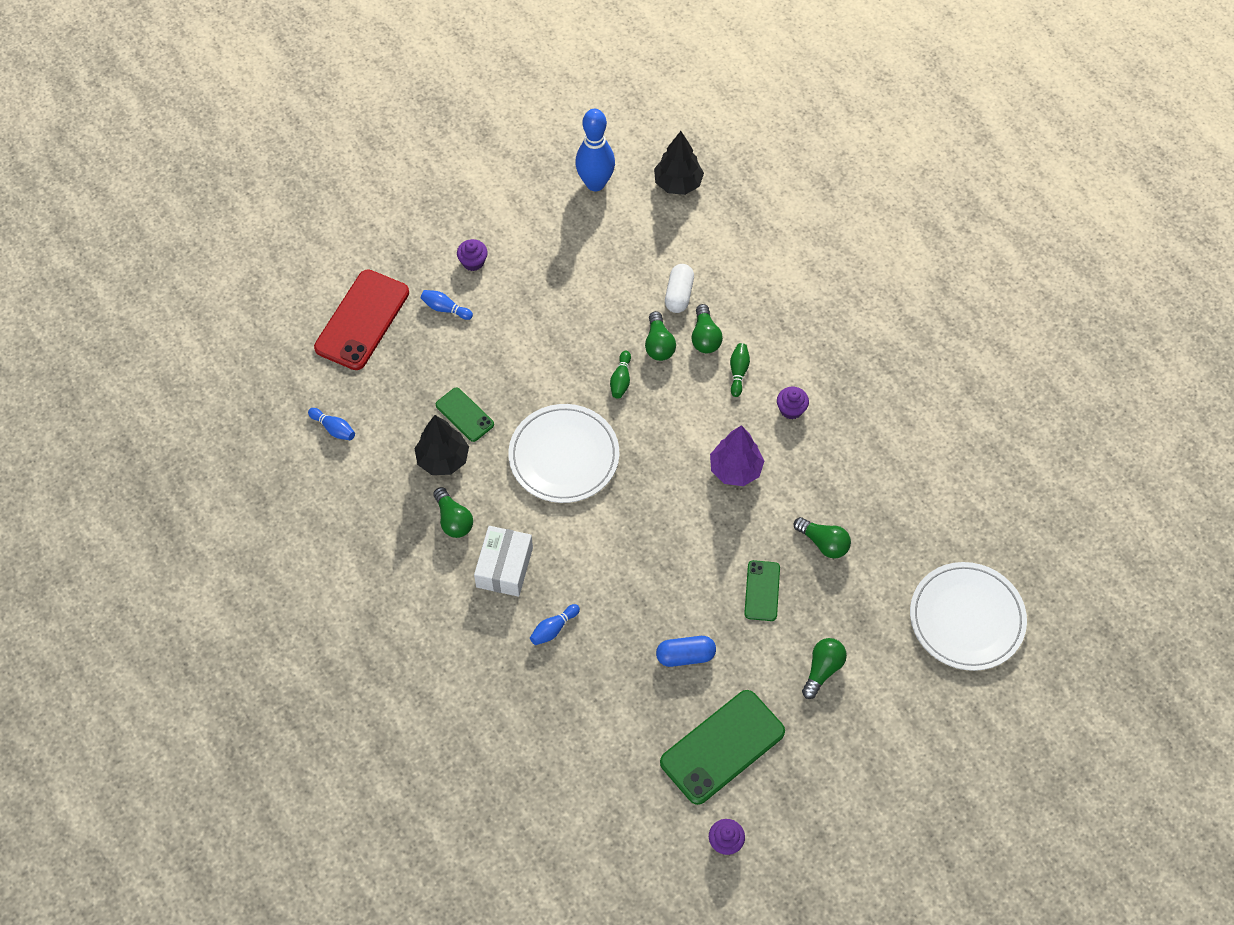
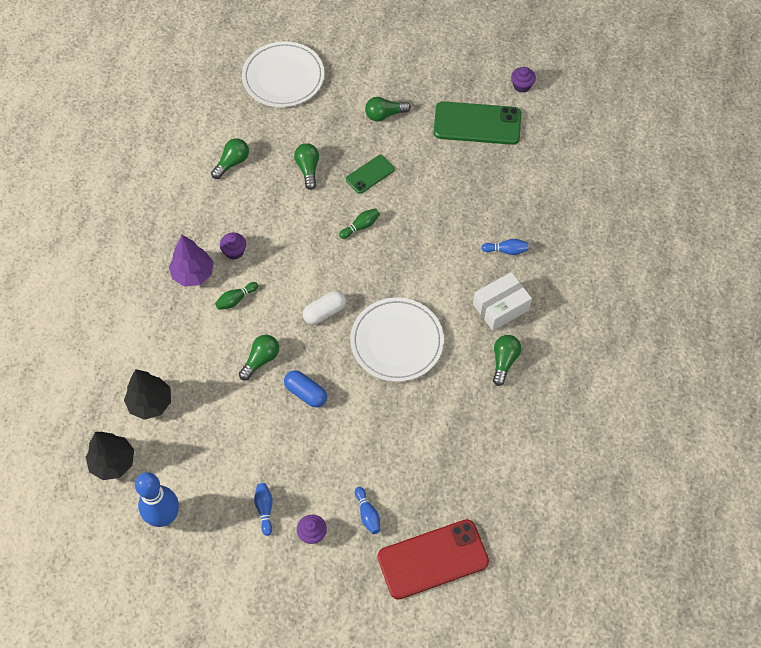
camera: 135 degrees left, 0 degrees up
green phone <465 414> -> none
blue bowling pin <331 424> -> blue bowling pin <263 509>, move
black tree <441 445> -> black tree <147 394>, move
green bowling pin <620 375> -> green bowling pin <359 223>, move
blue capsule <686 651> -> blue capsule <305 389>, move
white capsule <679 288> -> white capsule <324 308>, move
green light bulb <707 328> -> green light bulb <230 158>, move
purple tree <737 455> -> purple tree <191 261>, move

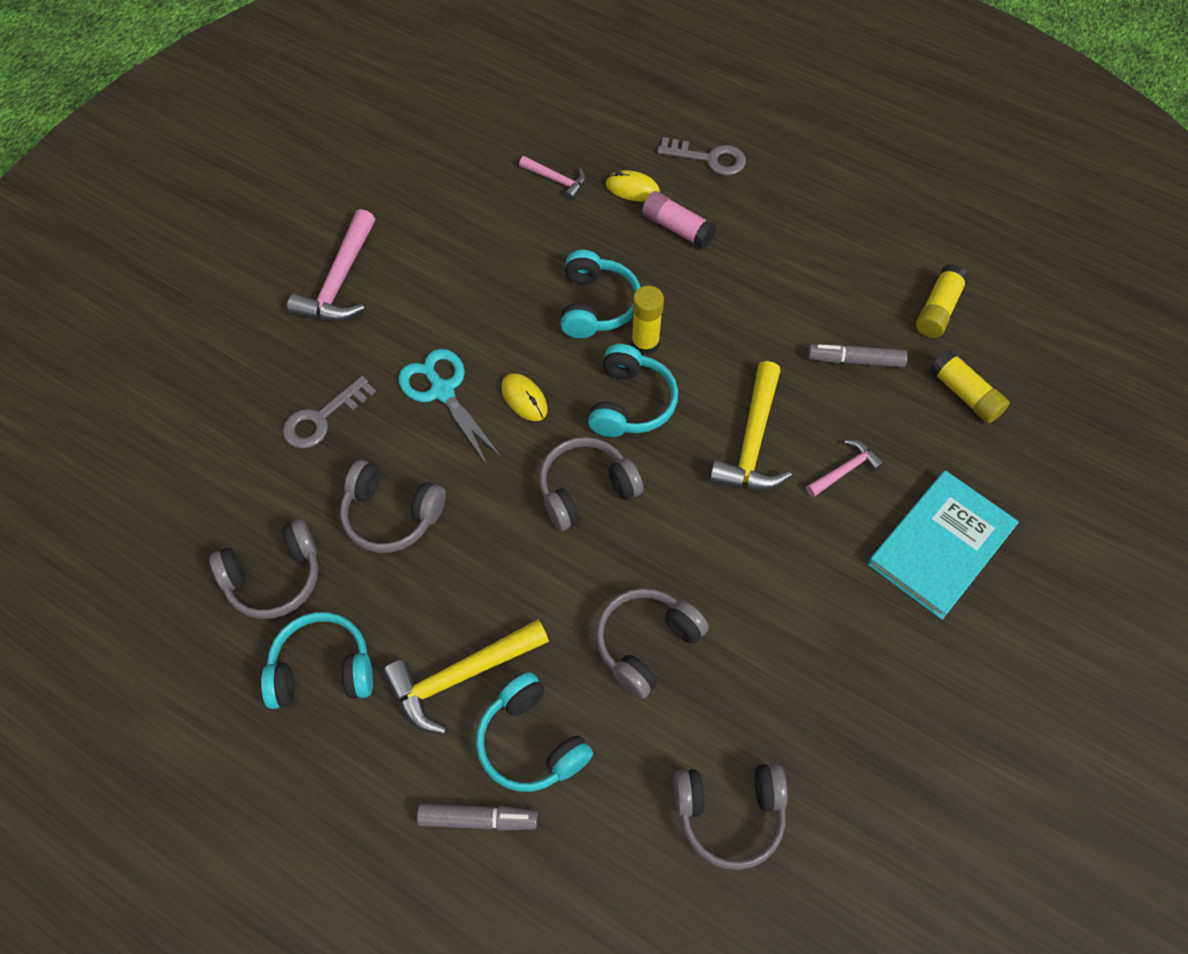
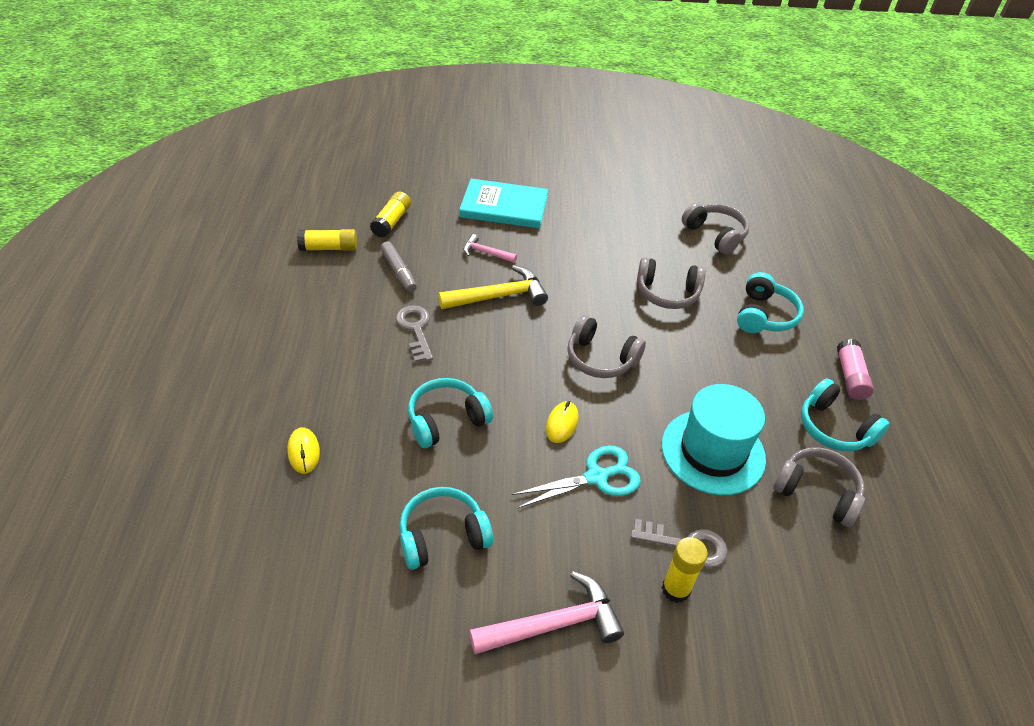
camera: 125 degrees left, 15 degrees down
yellow hammer <465 677> -> none
grey marker <477 817> -> none
pink hammer <552 178> -> none
turquoise headphones <633 390> -> turquoise headphones <446 528>, move
yellow glue stick <647 320> -> yellow glue stick <685 570>, move
pink glue stick <679 220> -> pink glue stick <855 369>, move
grey key <701 156> -> grey key <414 333>, move
grey headphones <393 506> -> turquoise hat <713 439>
turquoise scissors <450 407> -> turquoise scissors <576 476>, 135 degrees counterclockwise

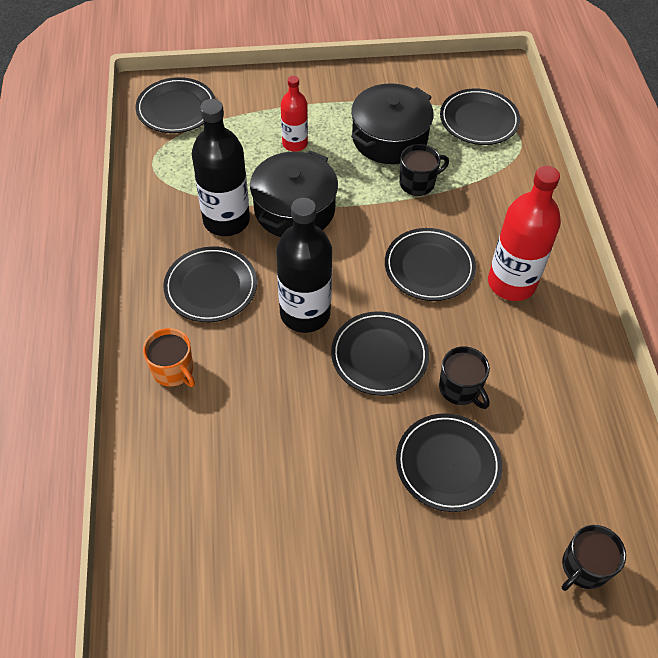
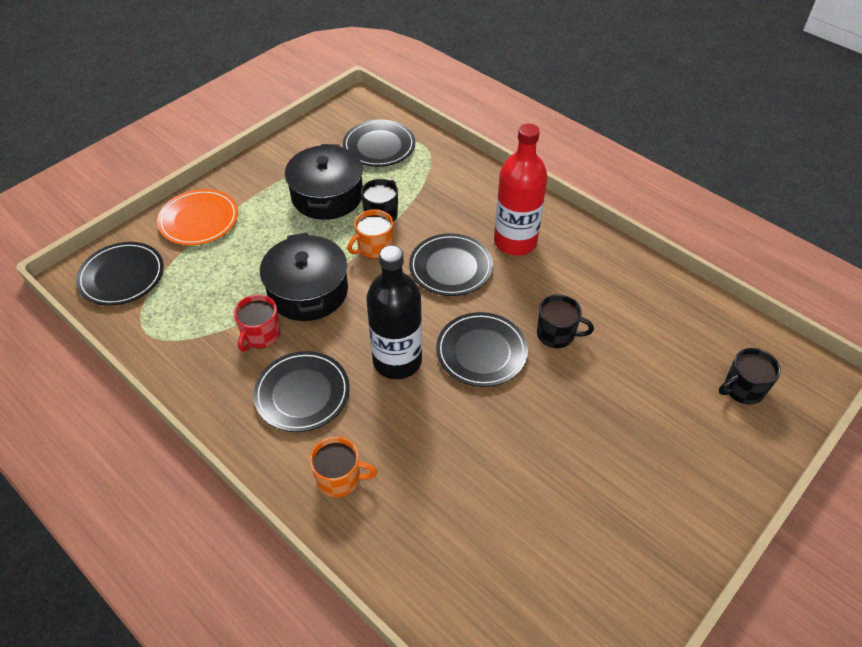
camera: 40 degrees left, 5 degrees down
red bottle <294 114> -> none
black plate <449 462> -> none
none -> orange plate <197 217>
none -> orange mug <370 234>
black bottle <221 167> -> red mug <257 323>
black mug <594 558> -> black mug <750 376>, 60 degrees clockwise

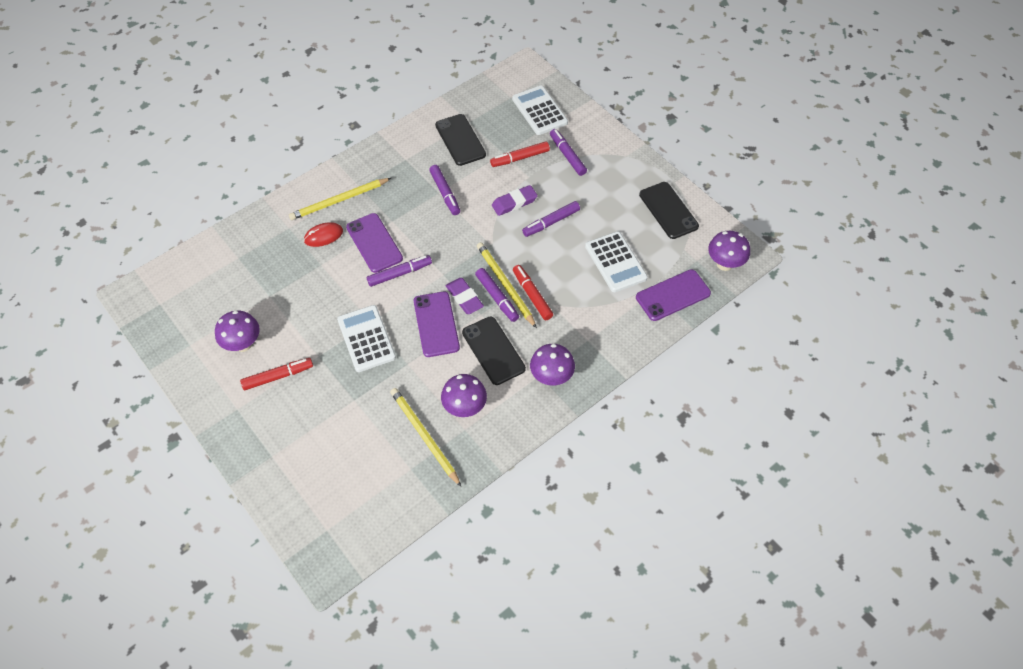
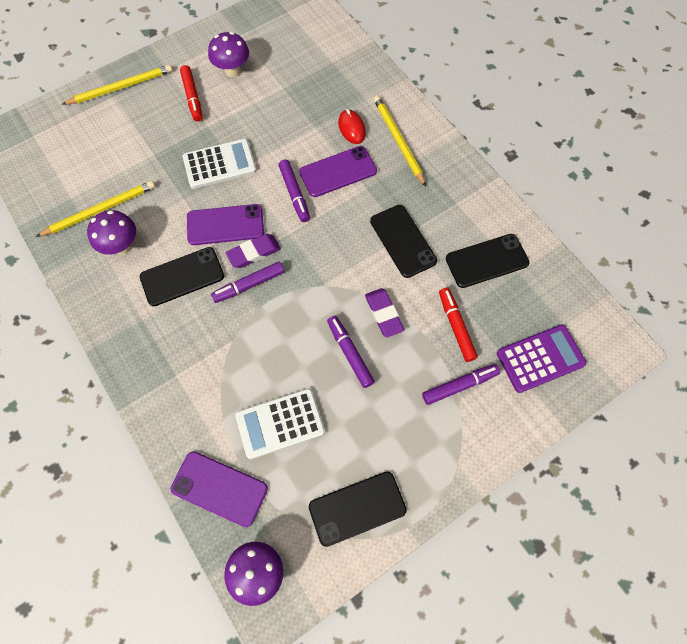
camera: 95 degrees right, 10 degrees up
red marker <533 292> -> none
purple mushroom <552 364> -> none
yellow pencil <507 285> -> yellow pencil <117 85>, move
purple marker <444 190> -> black phone <403 241>
white calculator <540 110> -> purple calculator <541 358>
purple phone <673 295> -> purple phone <219 489>, 45 degrees counterclockwise

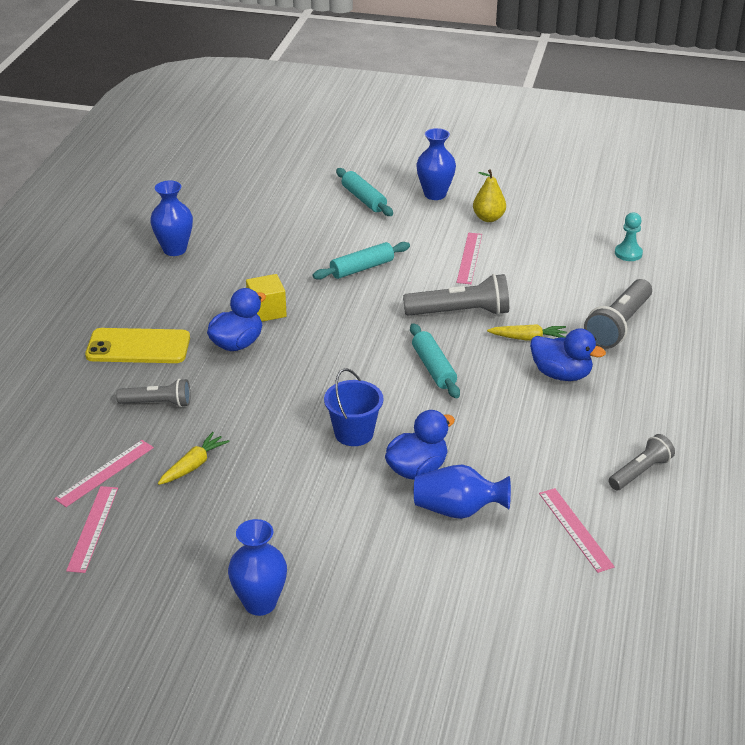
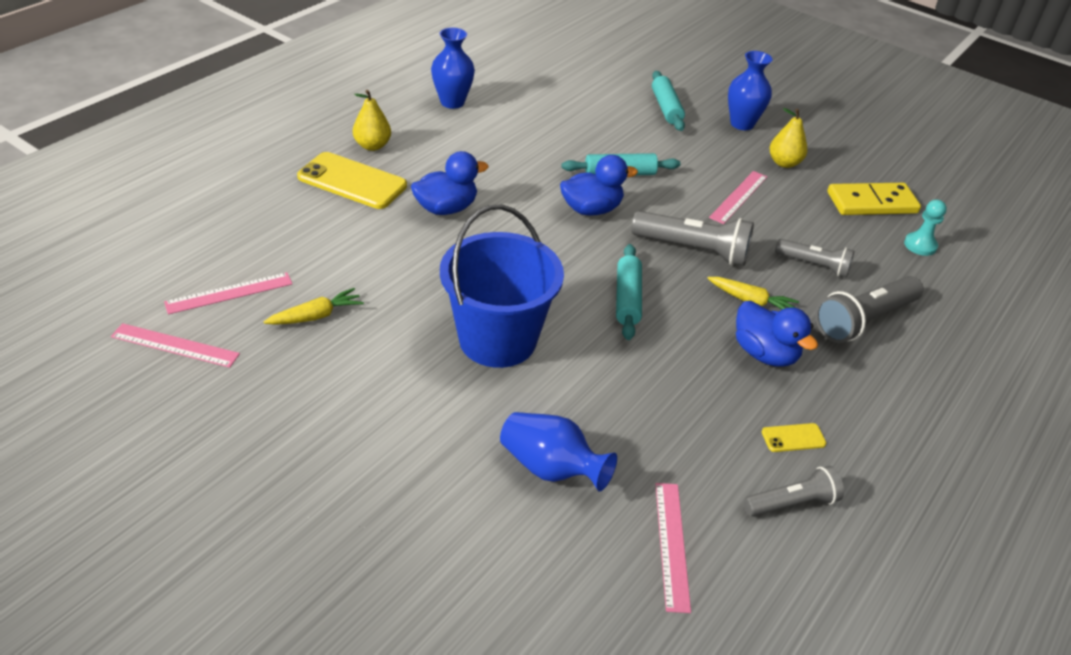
camera: 20 degrees right, 5 degrees up
blue vase <257 567> -> none
yellow cube <266 298> -> none
none -> yellow pear <372 120>
none -> yellow phone <794 437>
none -> yellow domino <874 199>
grey flashlight <153 393> -> grey flashlight <815 258>, move
blue duck <420 445> -> blue duck <599 185>, move
pink ruler <92 529> -> pink ruler <175 345>, 75 degrees clockwise
blue bucket <353 407> -> blue bucket <502 286>, x1.76

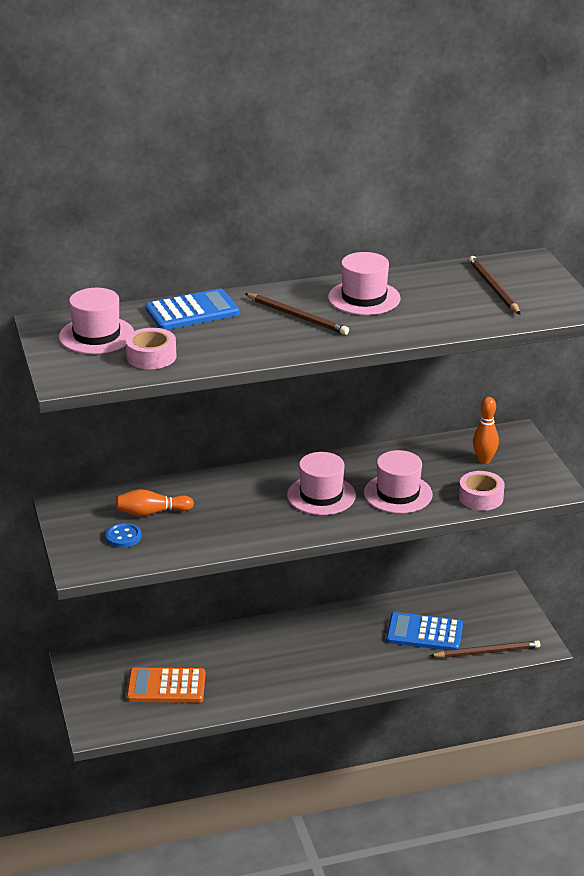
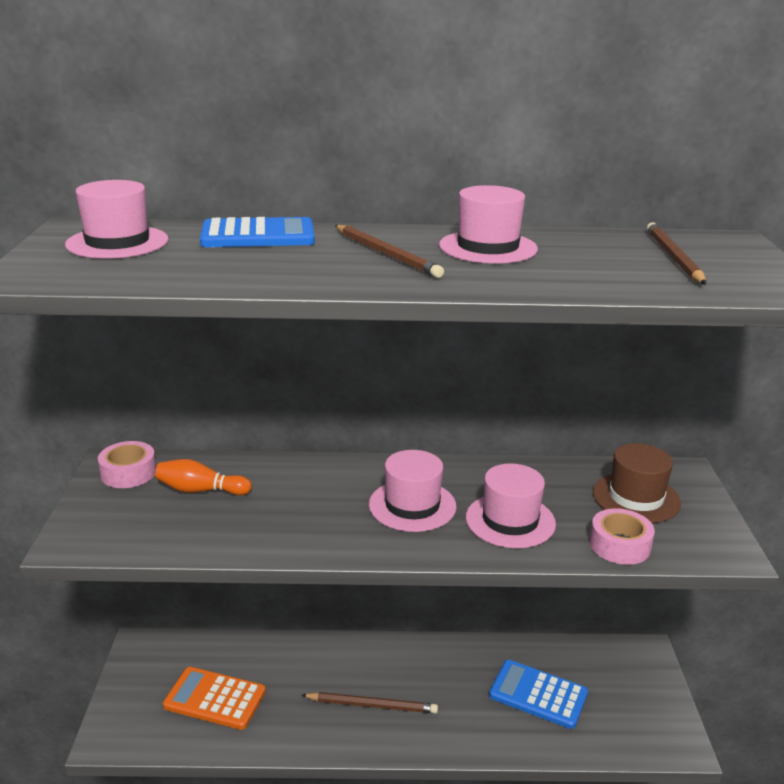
camera: 15 degrees right, 5 degrees down
blue button <123 535> -> none
pink tape <151 348> -> pink tape <127 464>, move
brown pencil <485 649> -> brown pencil <370 702>, move
orange bowling pin <486 430> -> brown hat <637 483>

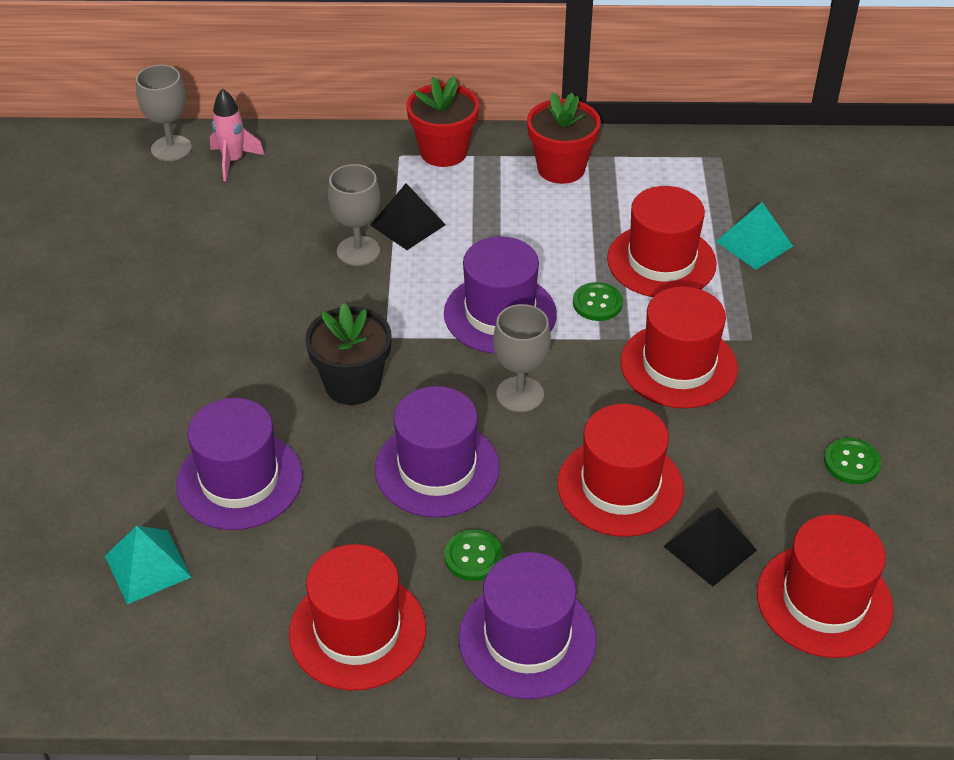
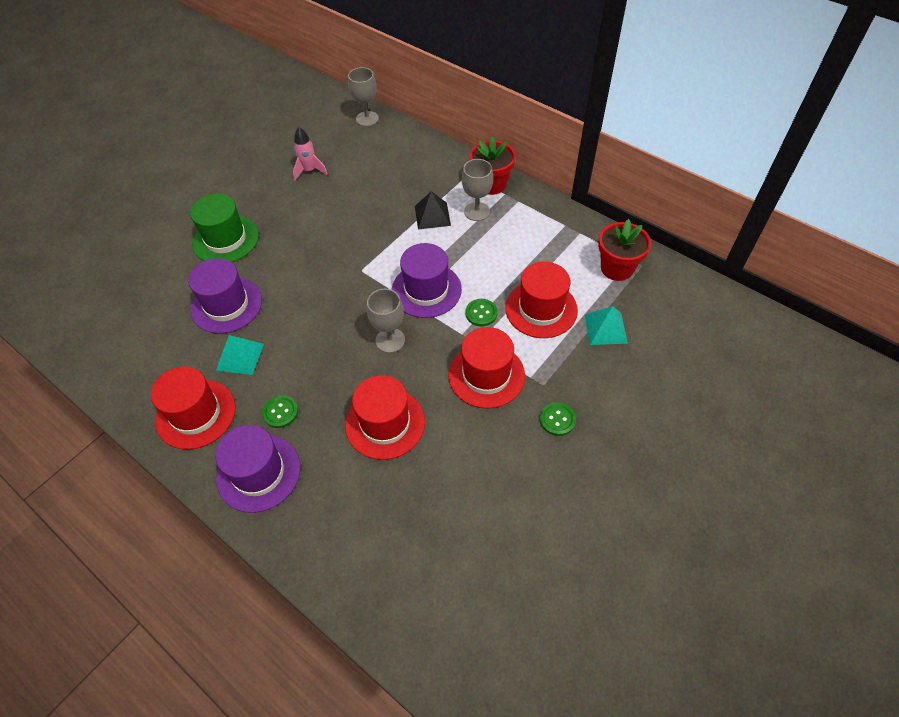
camera: 40 degrees right, 10 degrees up
black flower pot <348 354> -> none
purple hat <437 451> -> none
black pyramid <710 547> -> none
red hat <825 586> -> none
none -> green hat <224 228>
turquoise pyramid <148 565> -> turquoise pyramid <240 355>, move
pink rocket <237 134> -> pink rocket <310 154>, move
grey goblet <354 215> -> grey goblet <477 190>, move
red flower pot <564 138> -> red flower pot <624 250>, move
green button <852 461> -> green button <558 419>, move

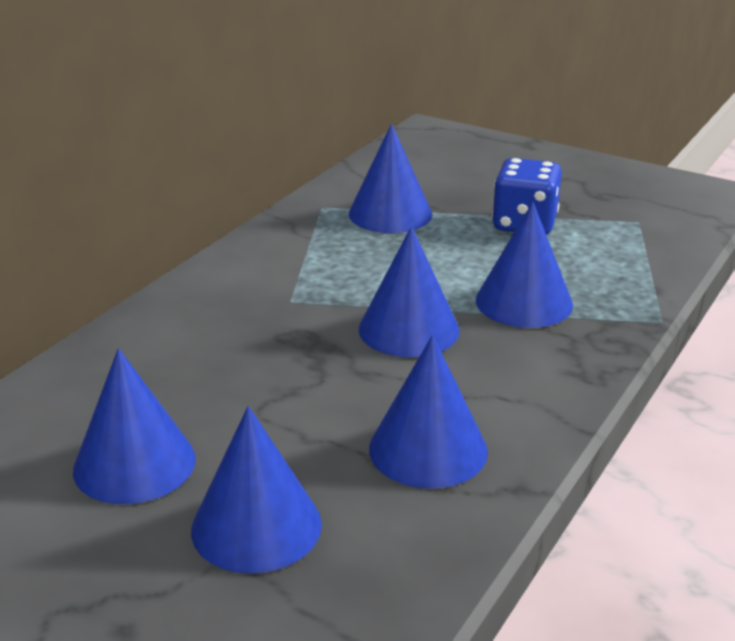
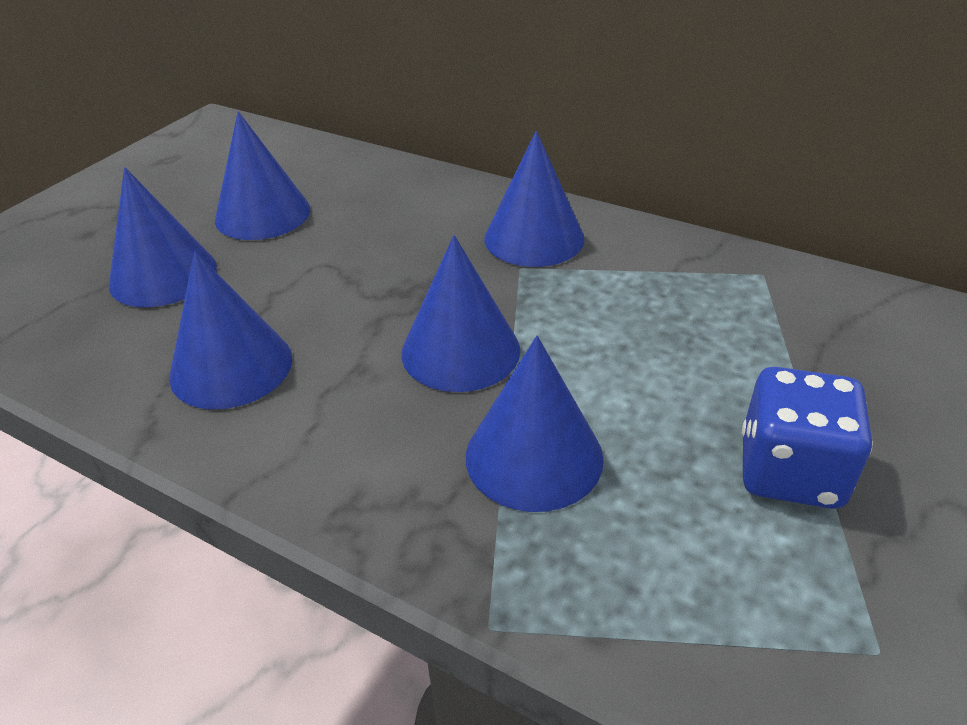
camera: 90 degrees right, 10 degrees up
blue cone <390 178> -> blue cone <534 199>, move

